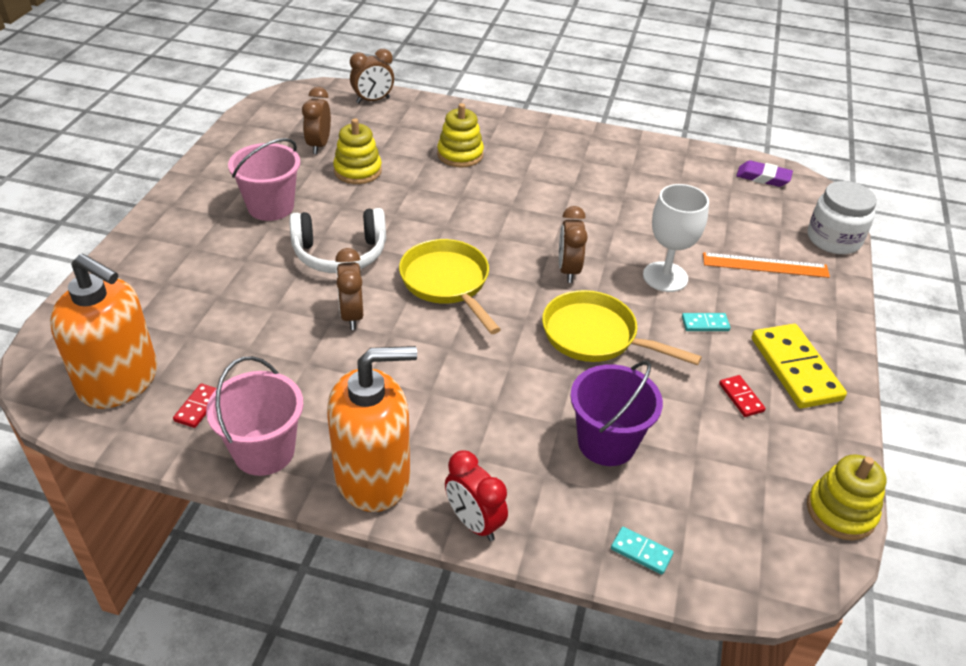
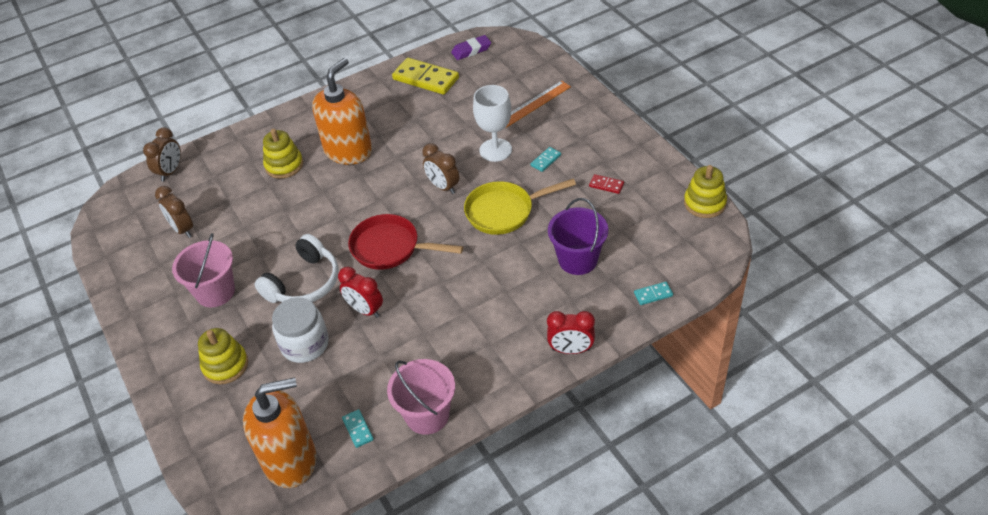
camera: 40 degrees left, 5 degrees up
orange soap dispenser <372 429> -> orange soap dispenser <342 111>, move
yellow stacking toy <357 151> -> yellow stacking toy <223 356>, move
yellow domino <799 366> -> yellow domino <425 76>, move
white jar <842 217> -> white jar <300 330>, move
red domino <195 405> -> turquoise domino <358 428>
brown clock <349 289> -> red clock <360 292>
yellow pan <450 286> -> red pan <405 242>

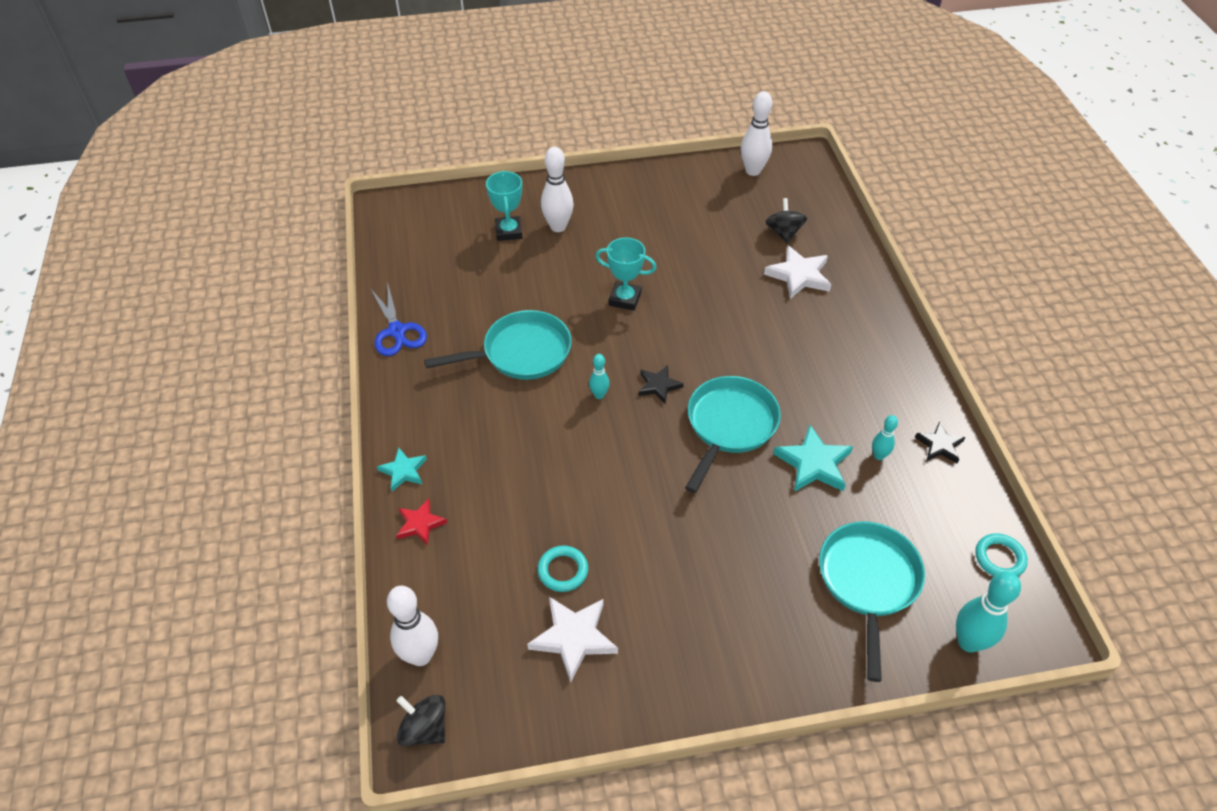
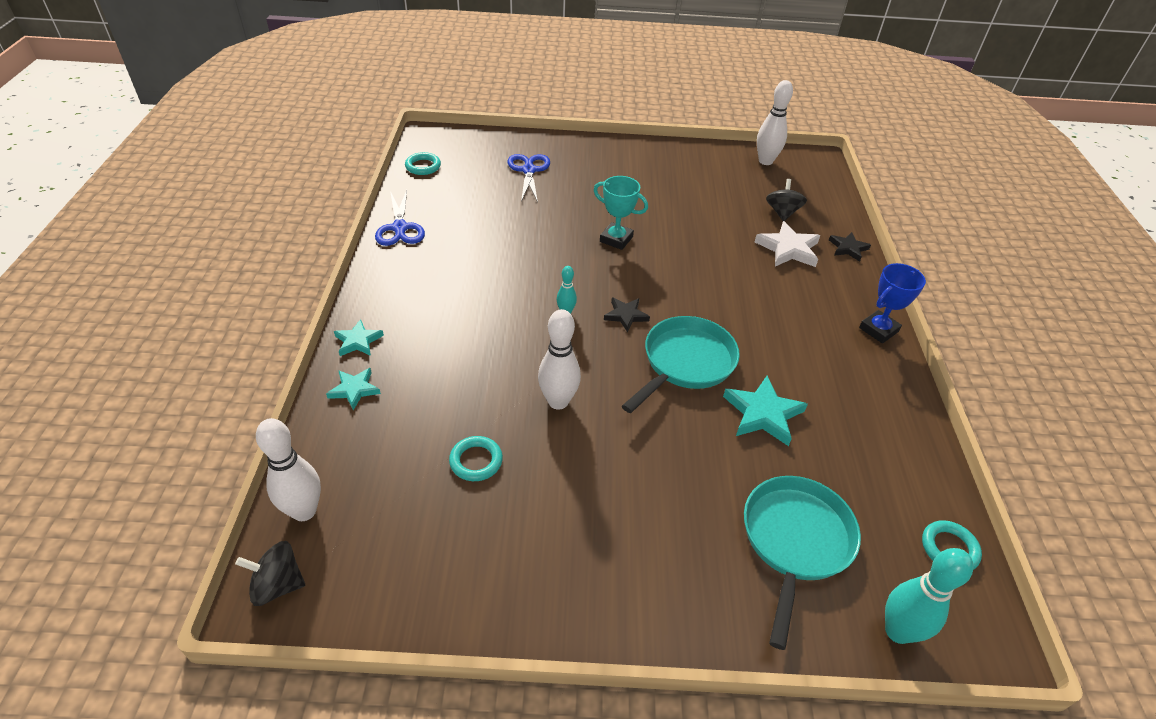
camera: 10 degrees right, 5 degrees down
turquoise pan <498 345> -> none
white star <572 639> -> none
turquoise bowling pin <885 437> -> none
none -> turquoise ring <423 163>
none -> blue trophy <892 303>
white bowling pin <557 189> -> white bowling pin <559 359>, move
black star <940 442> -> black star <850 247>, move
turquoise trophy <504 206> -> blue scissors <528 178>
red star <421 522> -> turquoise star <353 389>
black spinning top <421 720> -> black spinning top <270 573>, 45 degrees counterclockwise

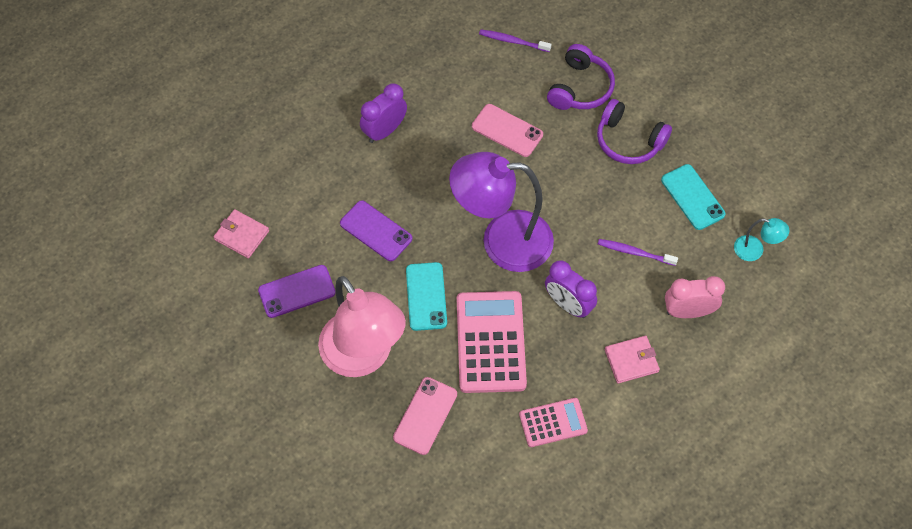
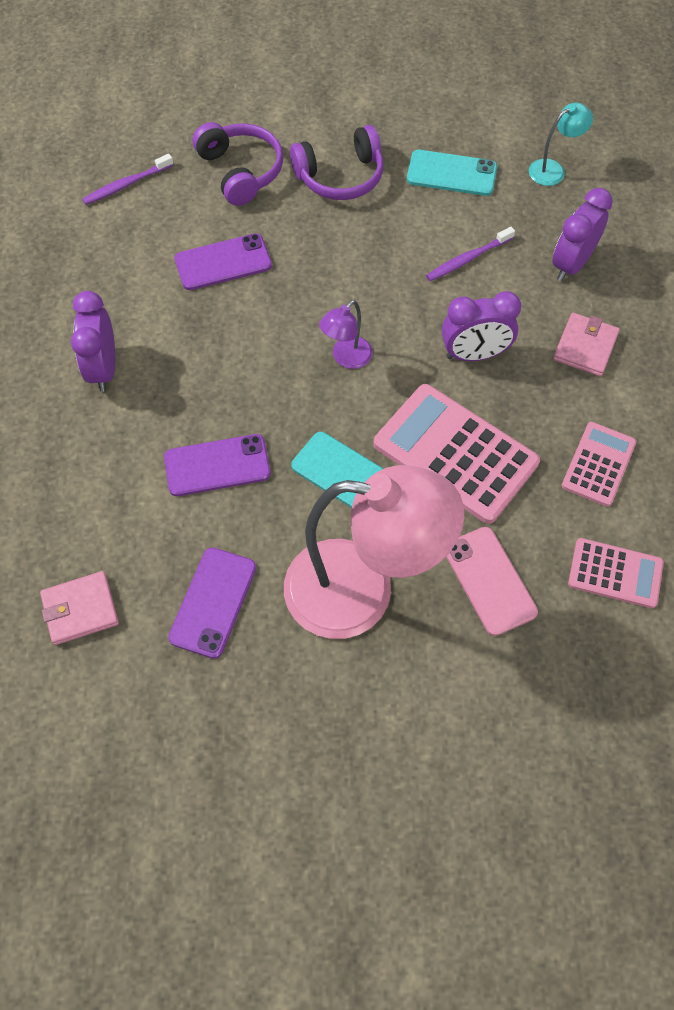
camera: 50 degrees left, 0 degrees up
none -> pink calculator <616 573>
pink phone <507 130> -> purple phone <223 261>
pink clock <695 297> -> purple clock <582 234>
purple lamp <501 212> -> purple lamp <346 334>, x0.42

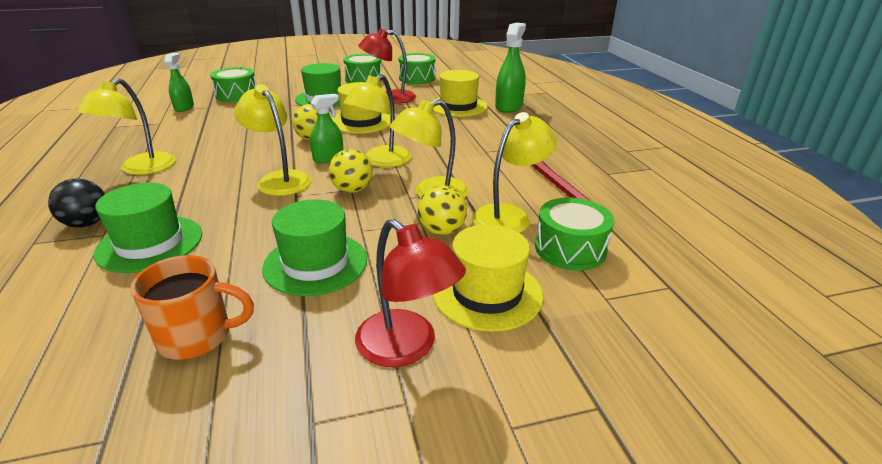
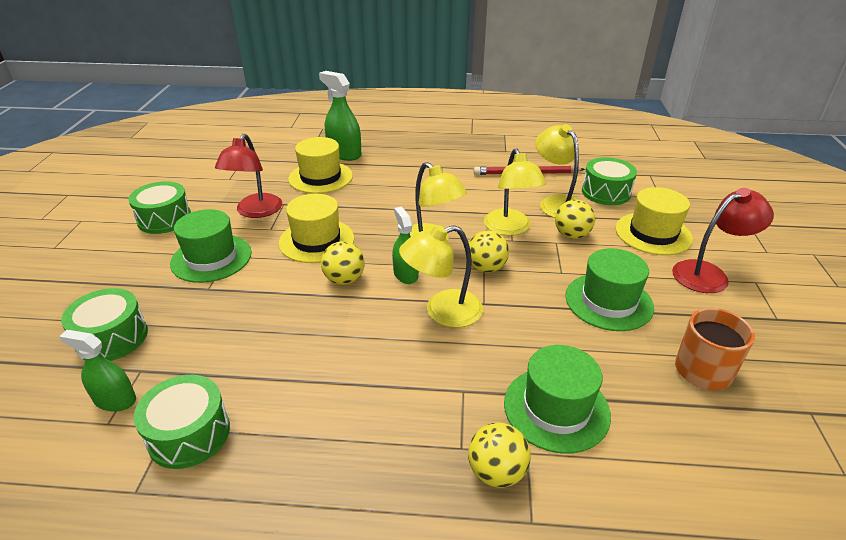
camera: 70 degrees left, 5 degrees up
yellow lamp <126 126> -> none
green drum <416 68> -> green drum <182 422>, move
black ball <76 203> -> yellow ball <499 455>

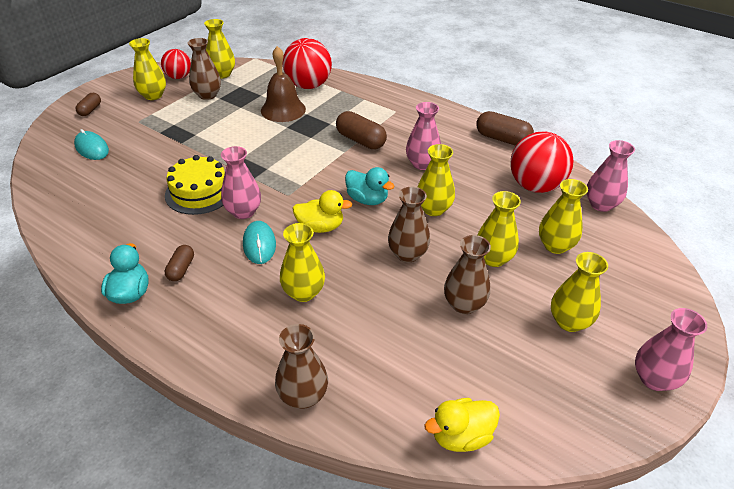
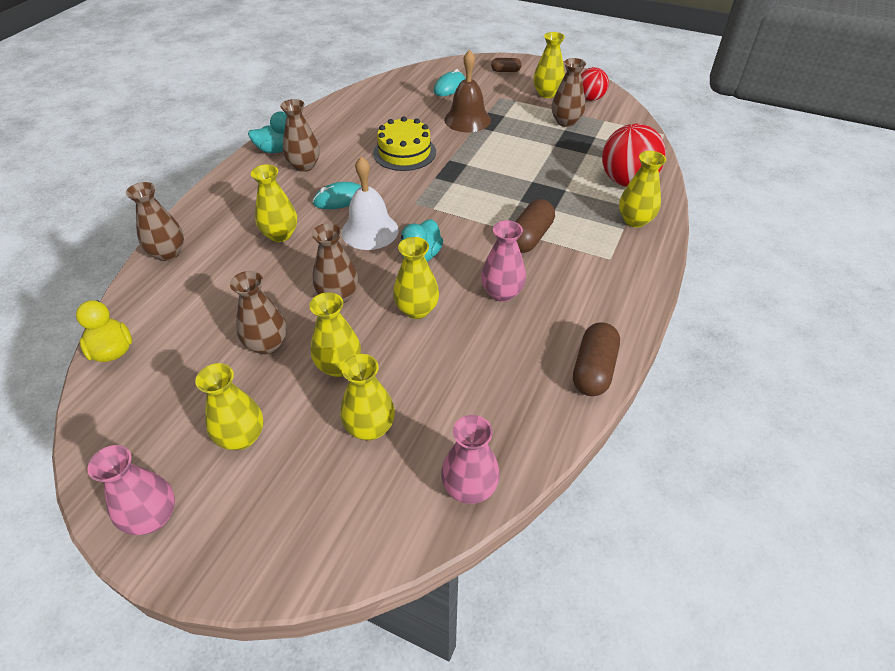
camera: 80 degrees right, 5 degrees up
pink vase <241 182> -> none
red ball <542 162> -> none
yellow vase <219 49> -> yellow vase <642 189>, move
brown bell <283 84> -> brown bell <467 91>, move
brown capsule <179 263> -> brown vase <300 135>
yellow duck <322 211> -> white bell <370 203>

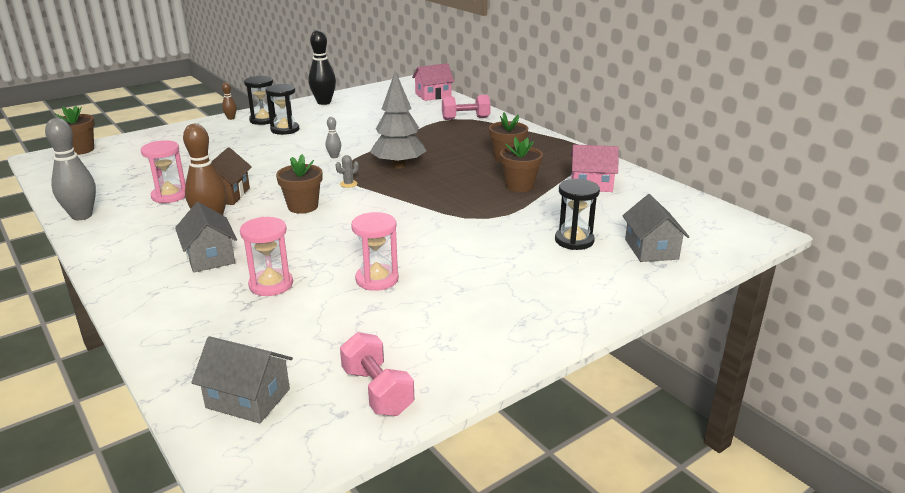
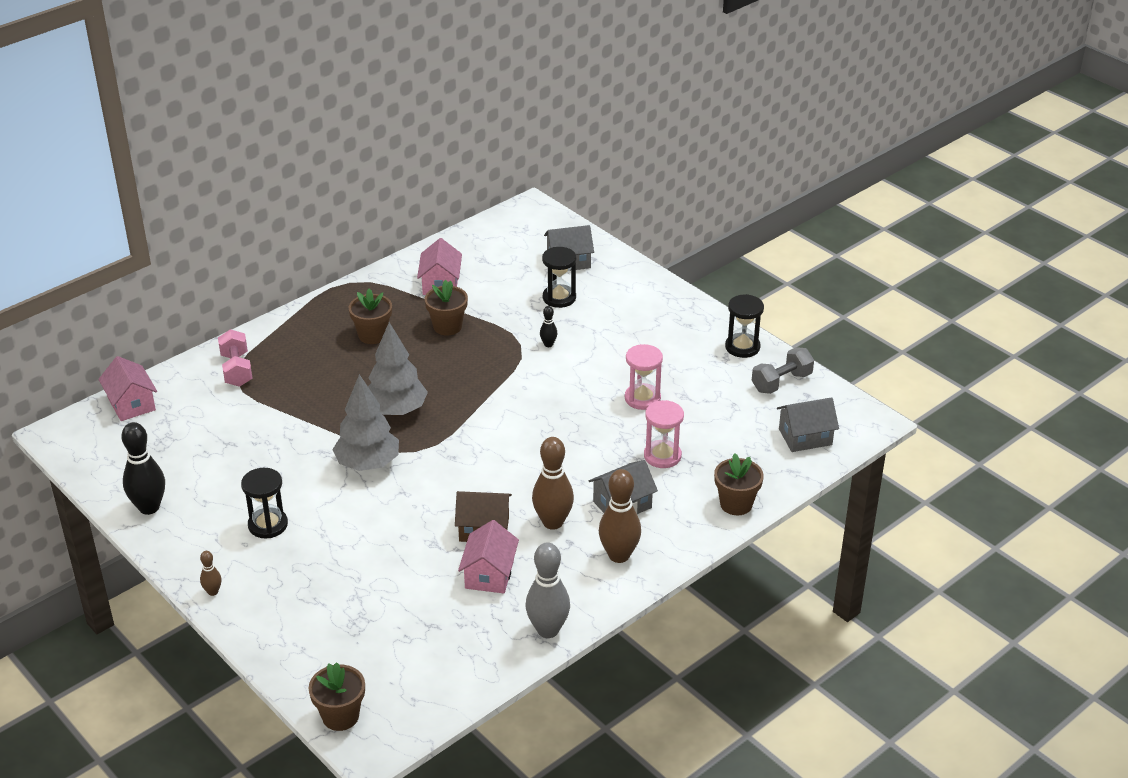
camera: 95 degrees left, 10 degrees up
grey cactus <347 171> -> none
none -> black bowling pin <548 326>
none -> brown bowling pin <620 516>
black hourglass <260 100> -> black hourglass <744 326>, move
brown flower pot <299 184> -> brown flower pot <739 484>, move
pink hourglass <163 171> -> pink house <488 556>
grey bowling pin <333 137> -> grey tree <365 422>
pink dumbbell <377 374> -> grey dumbbell <783 370>
grey house <242 379> -> grey house <808 424>, 60 degrees clockwise

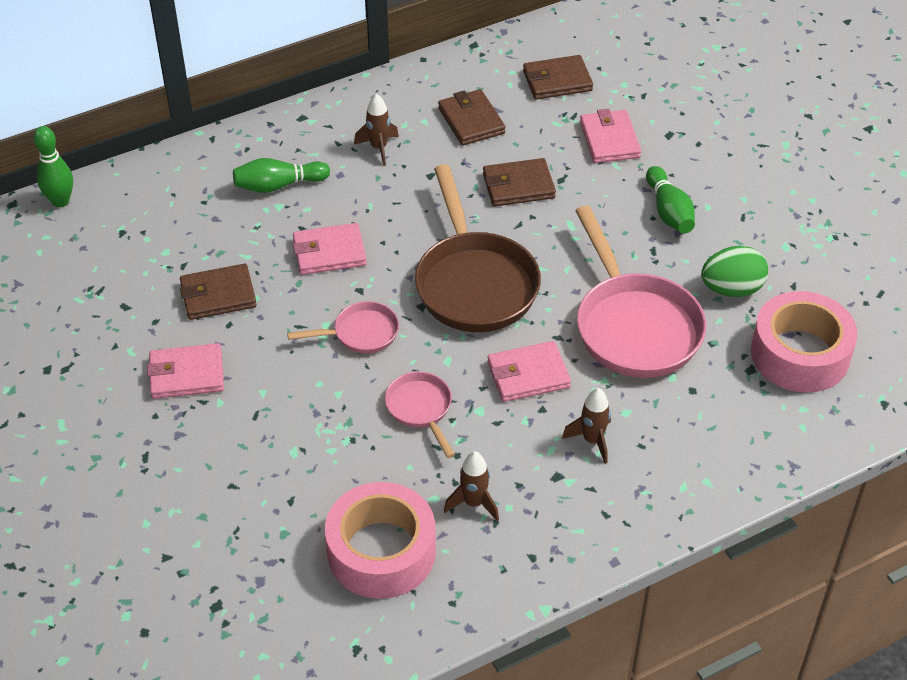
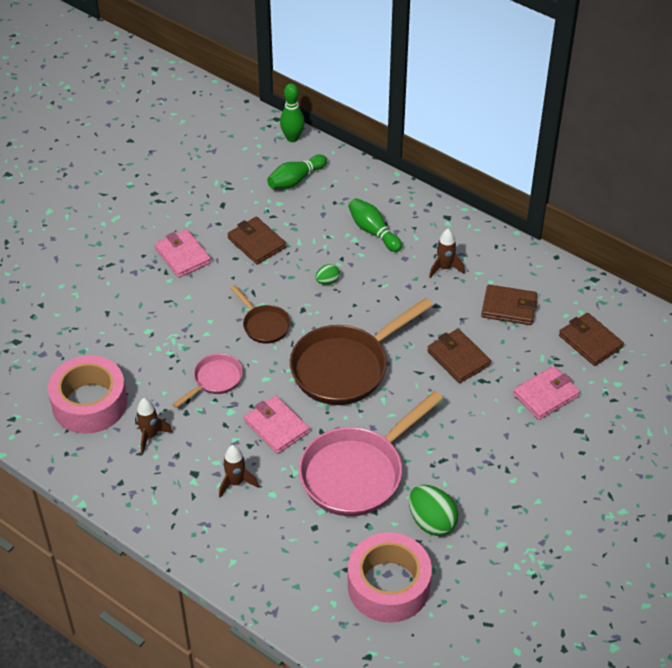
camera: 65 degrees right, 0 degrees up
green bowling pin <670 199> -> green bowling pin <297 171>, move
pink wallet <330 249> -> green egg <327 274>
pink pan <343 327> -> brown pan <260 314>
brown wallet <472 117> -> brown wallet <509 305>, 60 degrees clockwise

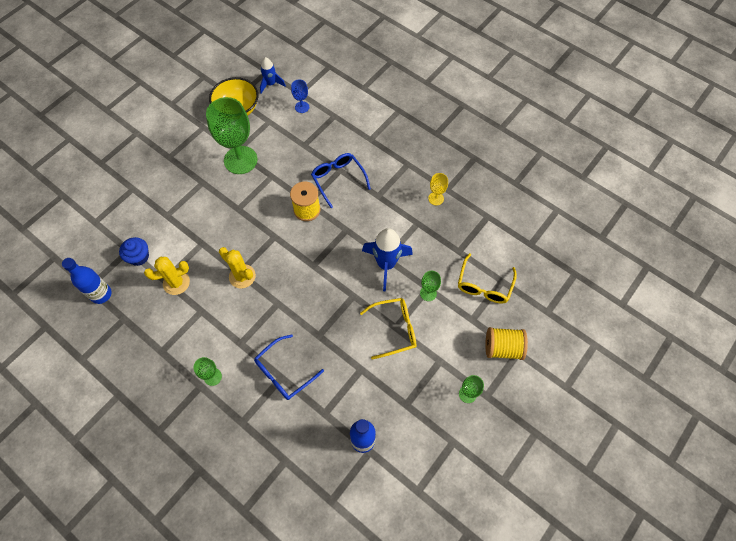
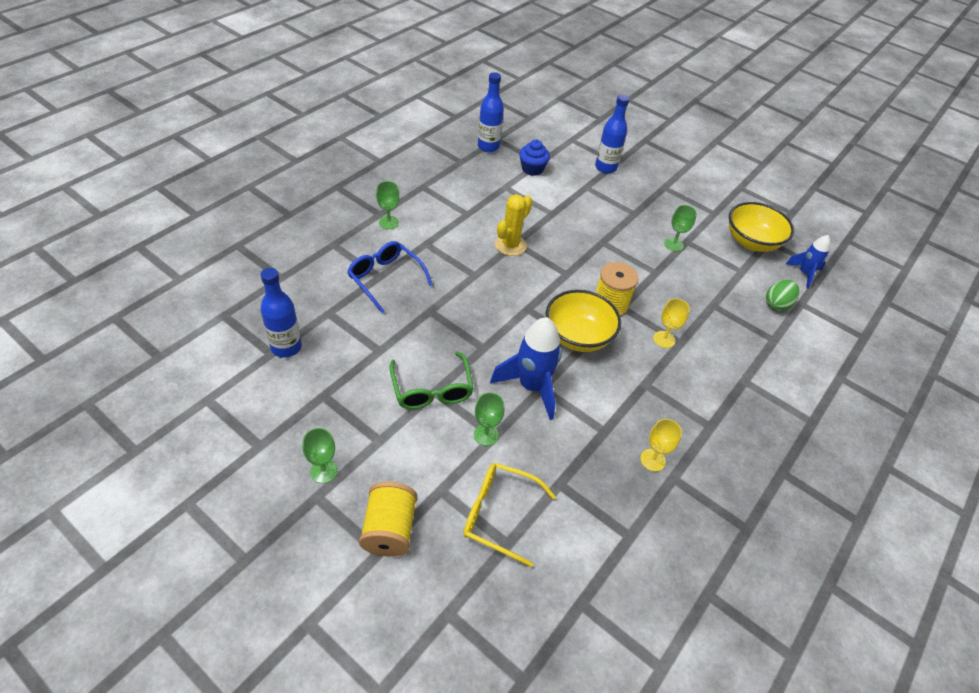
camera: 85 degrees right, 15 degrees down
yellow cactus <167 276> -> none
none -> yellow bowl <583 321>
none -> blue bottle <612 134>
blue goblet <300 96> -> green egg <782 295>
blue glasses <341 180> -> yellow goblet <671 323>
yellow glasses <388 329> -> green glasses <431 380>
green goblet <232 135> -> green goblet <680 228>, x0.45

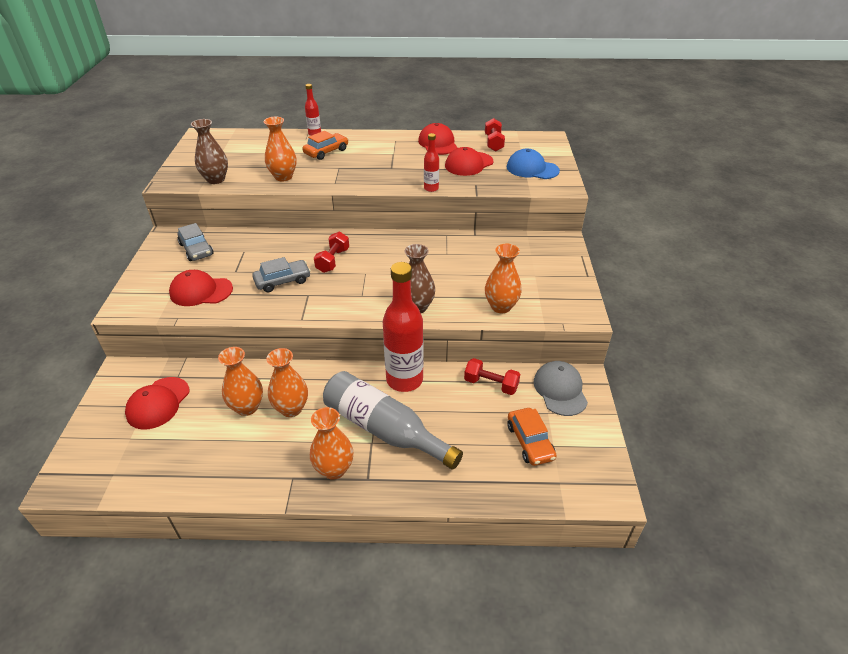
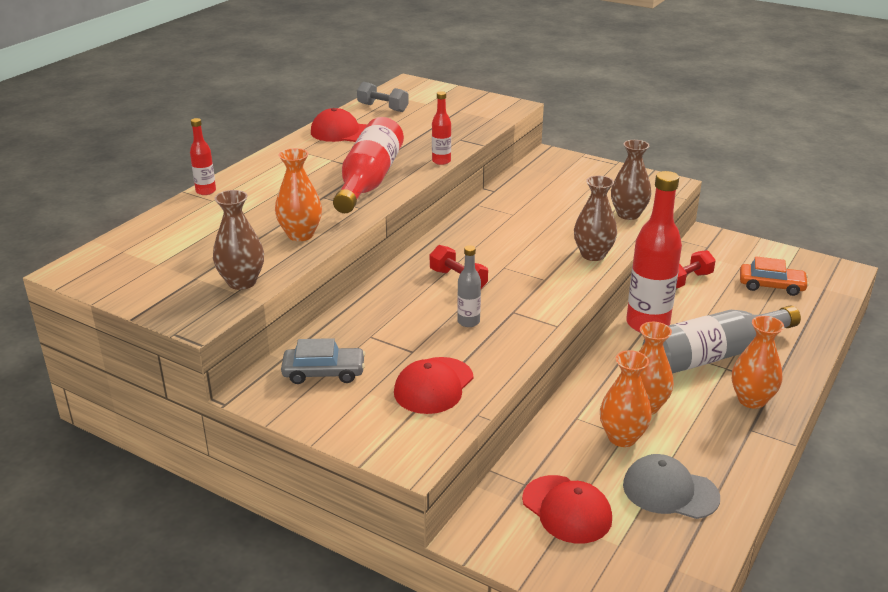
camera: 60 degrees left, 10 degrees down
orange car <325 145> -> none
red cap <469 161> -> none
blue cap <533 163> -> none
none -> red bottle <368 165>
grey cap <560 388> -> grey cap <671 486>, move
grey car <281 274> -> grey bottle <469 286>
red dumbbell <495 135> -> grey dumbbell <383 97>
orange vase <503 279> -> brown vase <631 180>

